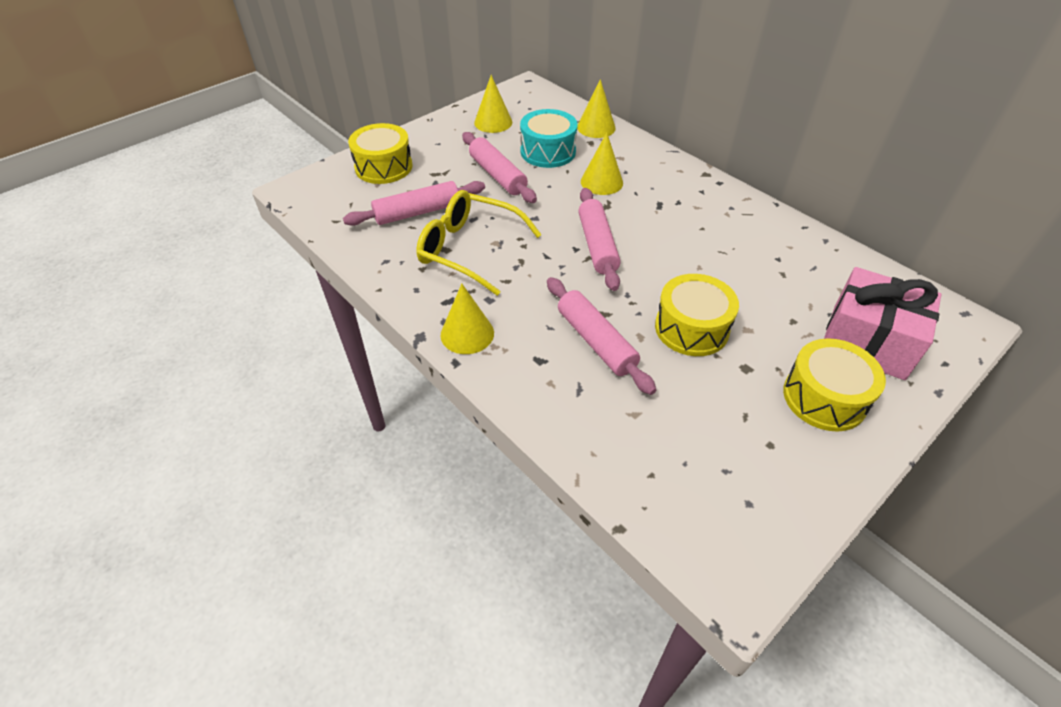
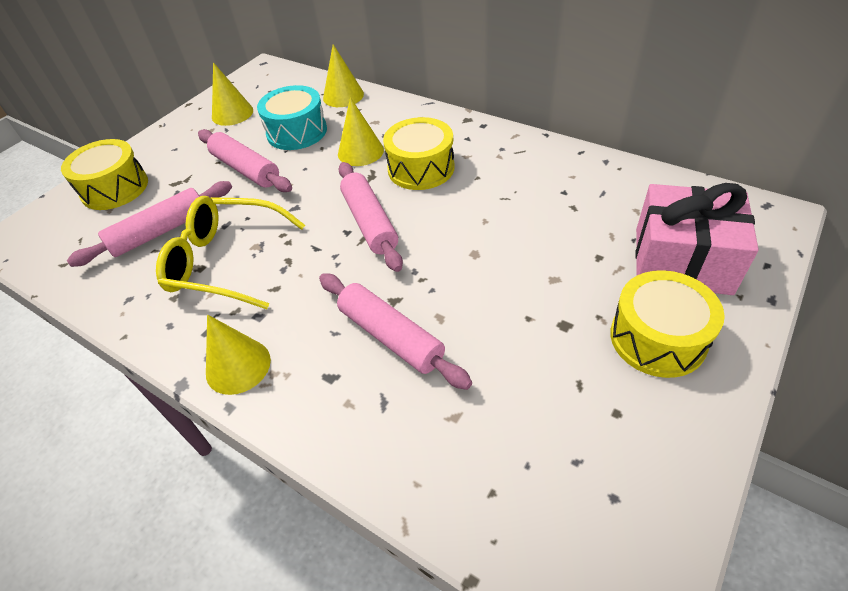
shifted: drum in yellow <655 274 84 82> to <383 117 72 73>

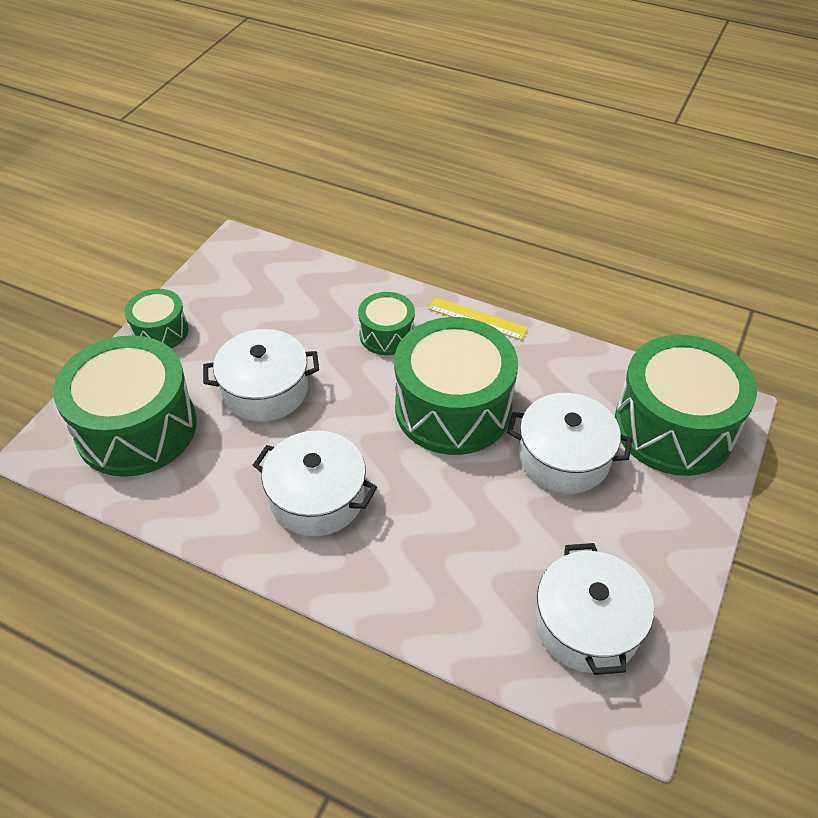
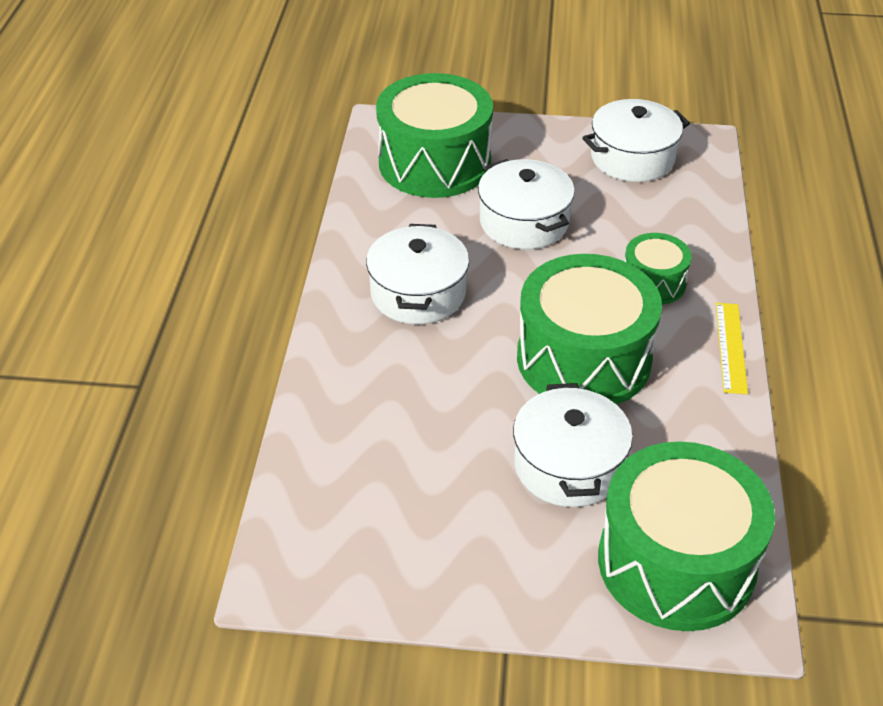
gone: drum in green <125 289 64 60>
shifted: pot in white <535 543 119 132> to <583 99 107 83>

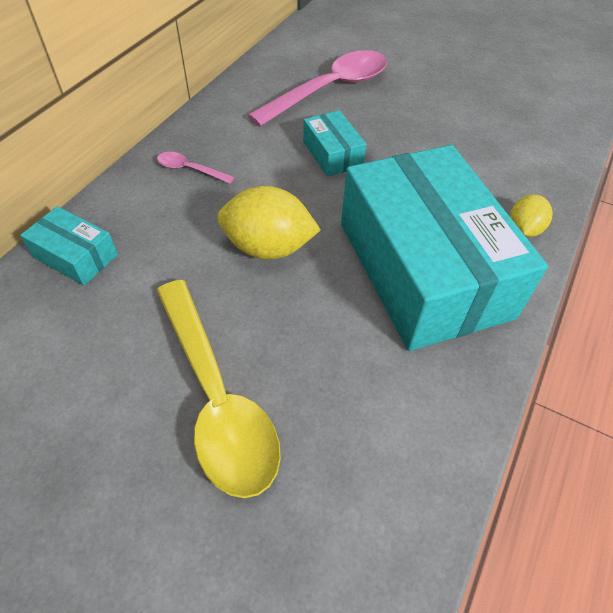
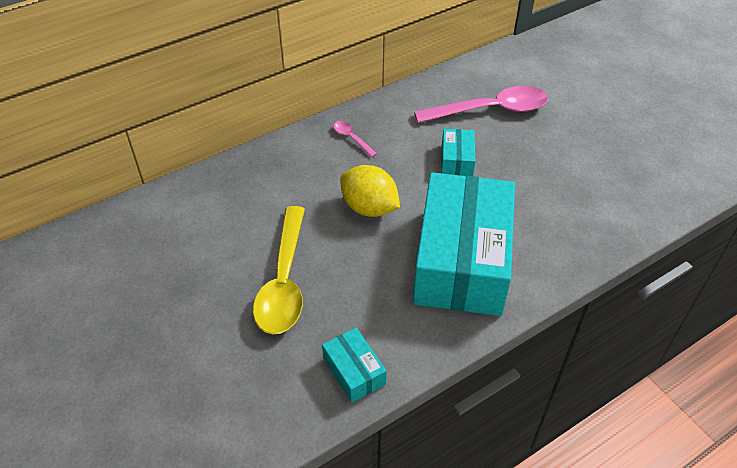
gone: lemon in yellow <510 194 43 43>
shifted: box in turquoise <20 206 98 80> to <322 328 65 75>

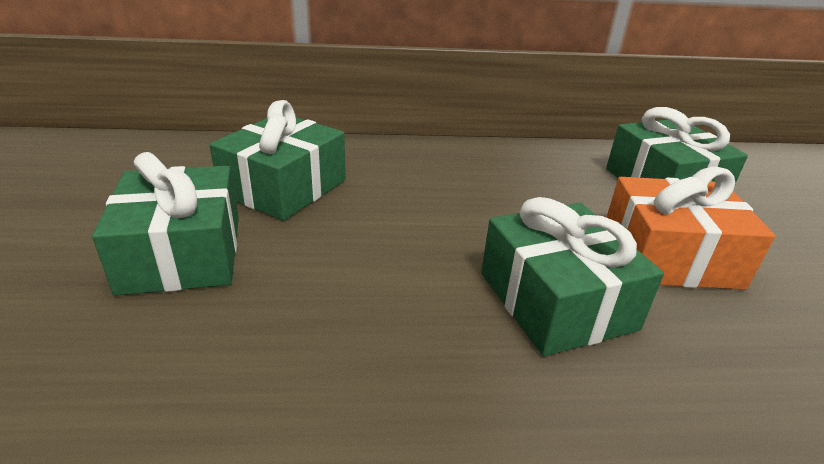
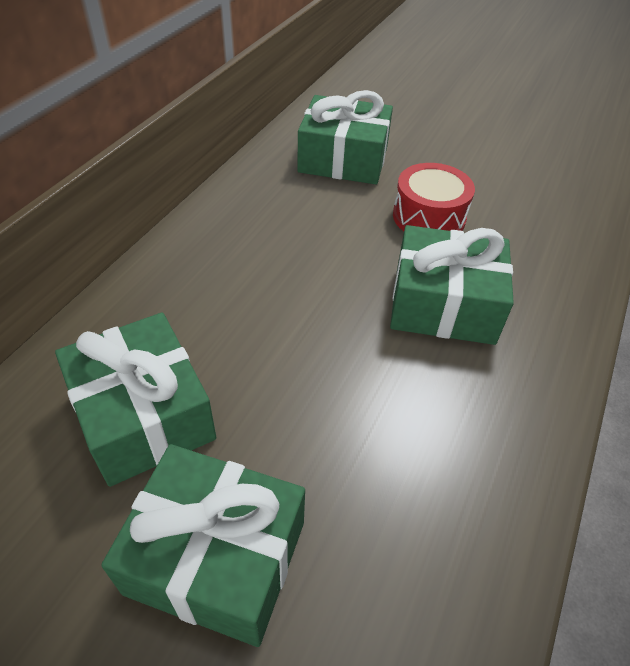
swapped: gift in orange <606 166 169 124> to drum in red <393 163 82 68>

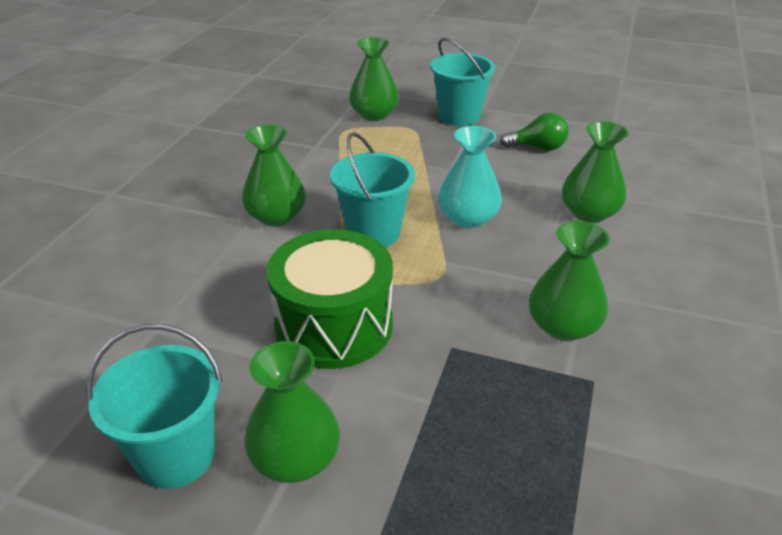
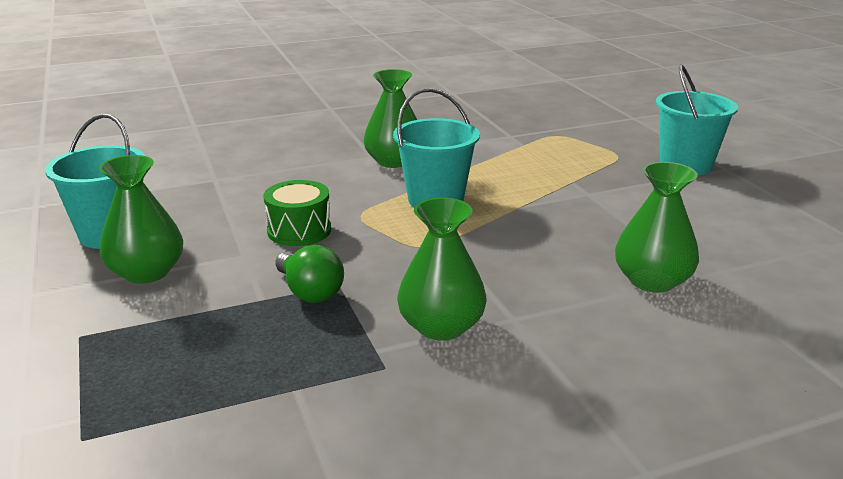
gone: vase in green <349 37 50 84>; vase in turquoise <438 126 64 102>
shifted: light bulb in green <500 112 69 38> to <275 245 69 58>
scaled: drum in green <267 229 126 140> = <263 180 68 66> x0.57

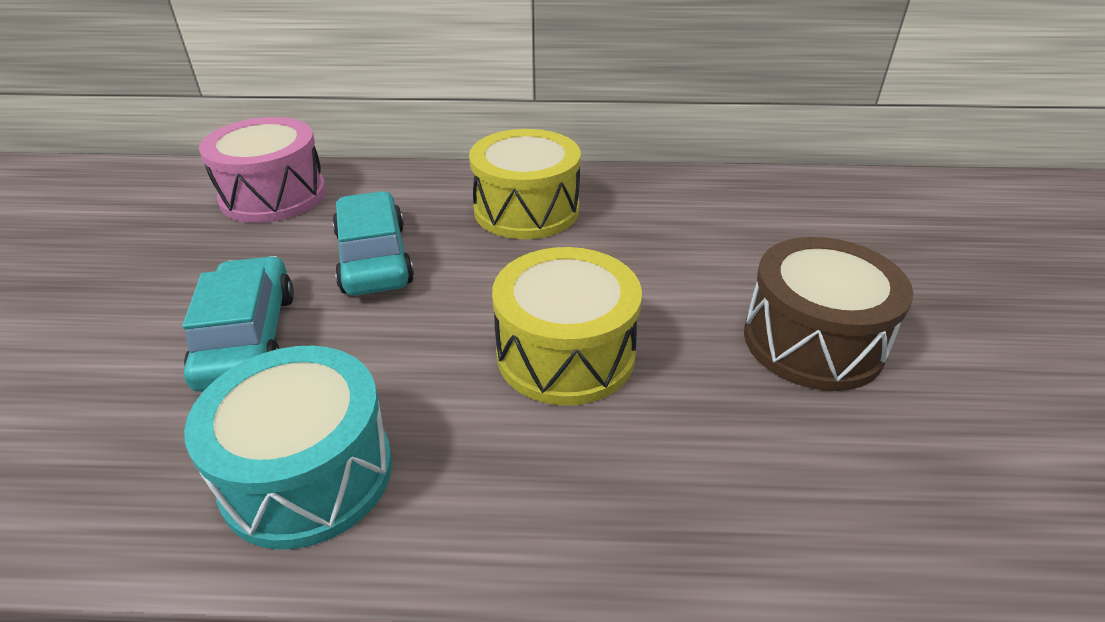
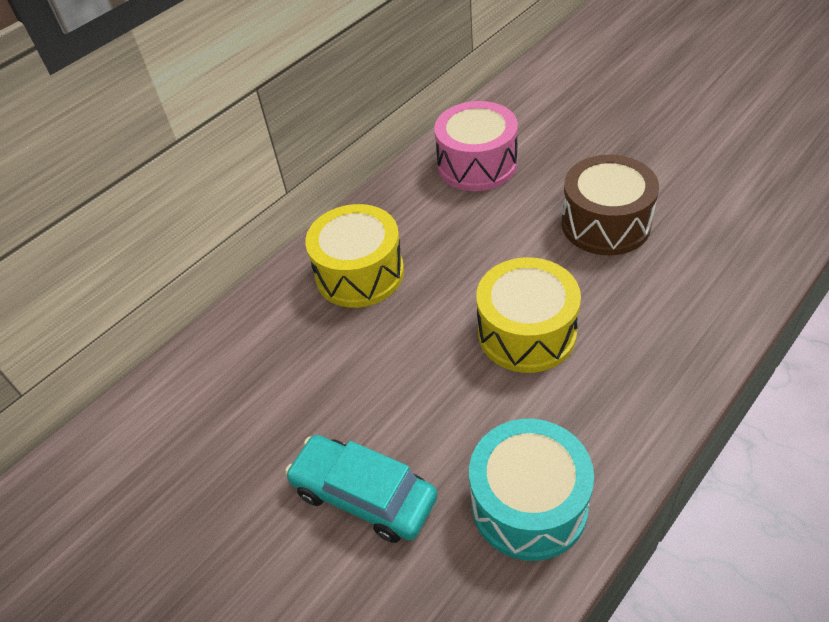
gone: car in turquoise <332 191 82 105>
shifted: drum in pink <199 117 127 106> to <434 101 84 90>

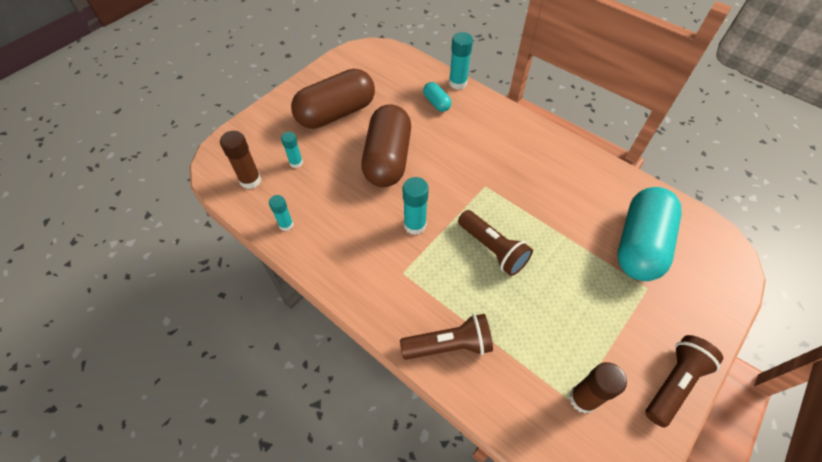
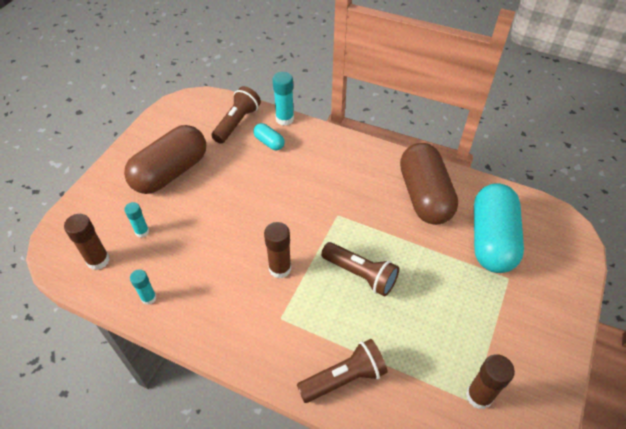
shifted: flashlight in brown <645 335 78 92> to <211 86 50 58>; capsule in brown <361 104 50 83> to <400 143 58 82>
repainted: glue stick in turquoise <403 177 26 58> to glue stick in brown <264 222 27 56>

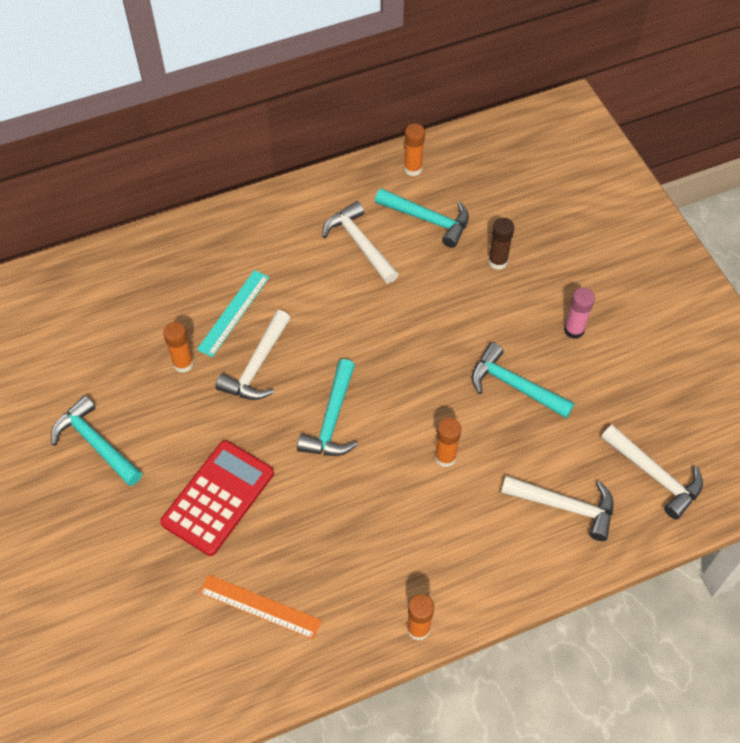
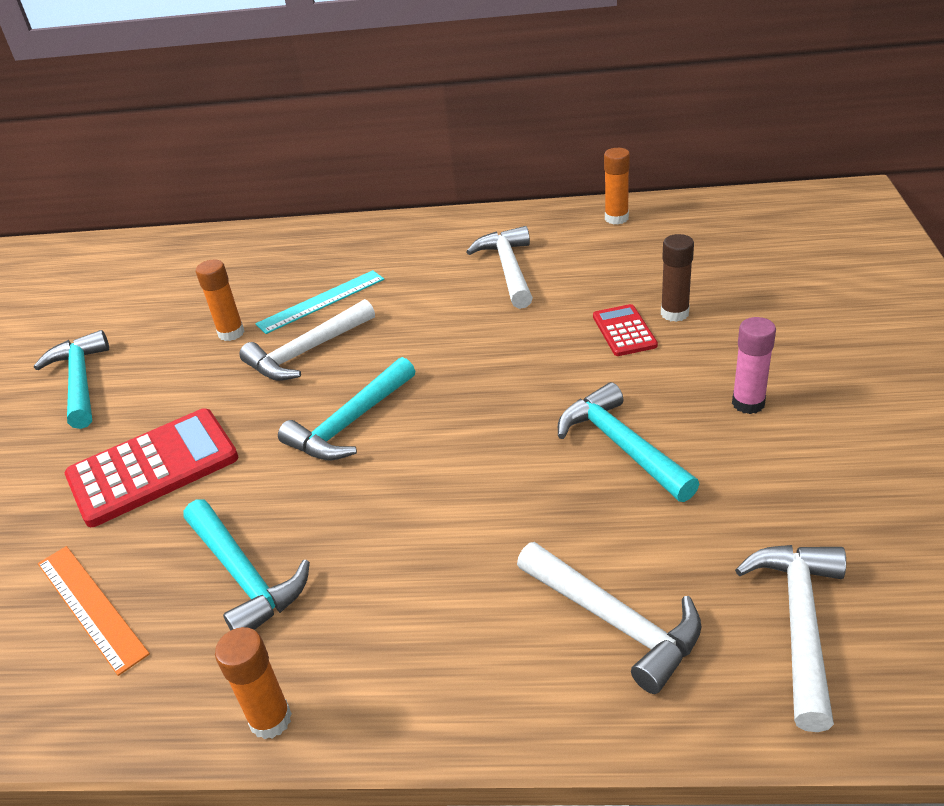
gone: glue stick in orange <435 418 26 49>
new: calculator in red <593 304 65 52>
shifted: hammer in turquoise <375 188 94 60> to <184 499 126 131>
rotated: hammer in white <601 425 102 95> = <735 545 111 187> 150 degrees counterclockwise

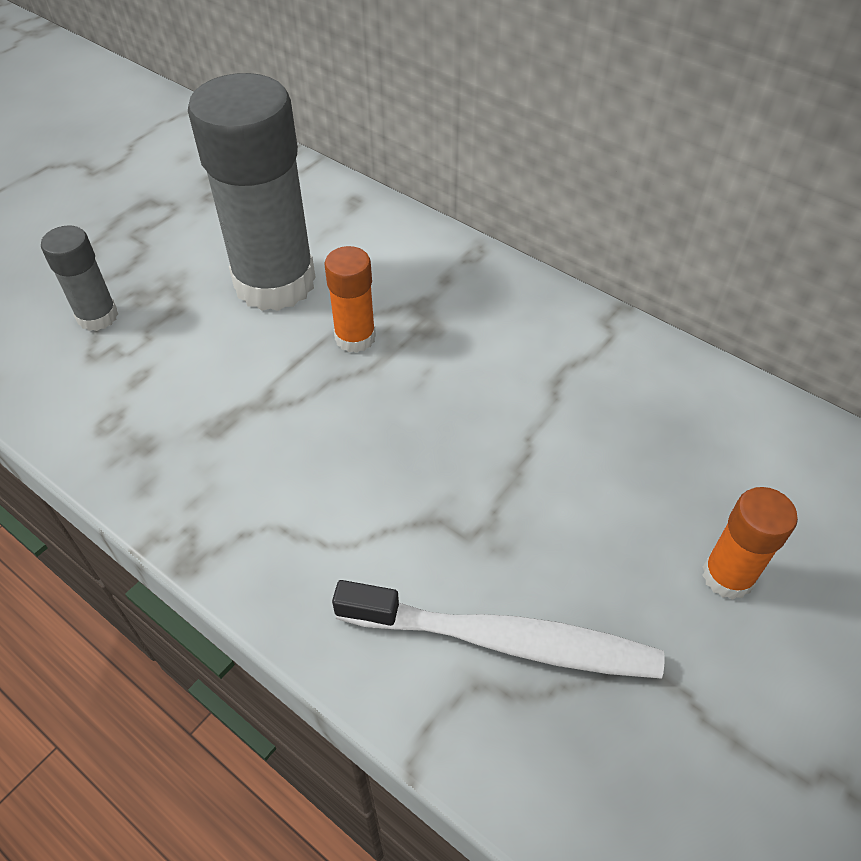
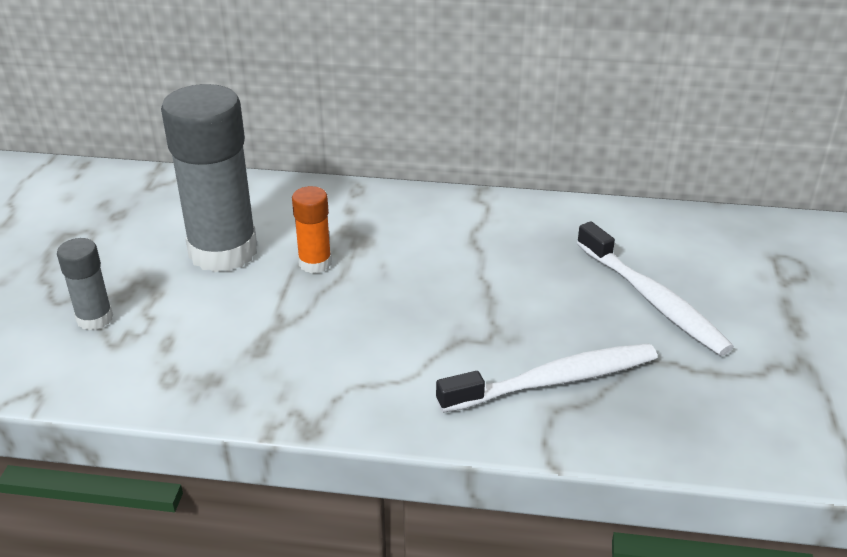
swapped: glue stick in orange <702 487 96 113> to toothbrush in white <577 221 157 135>

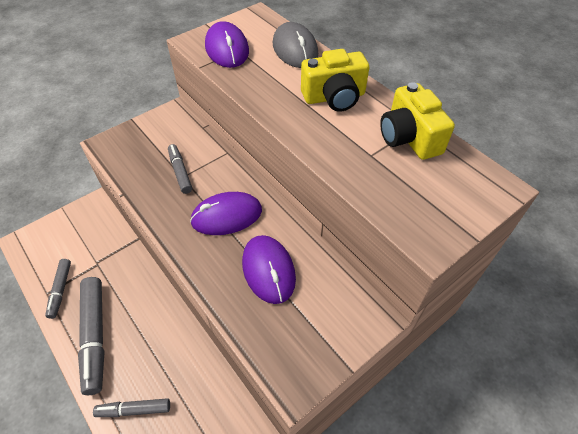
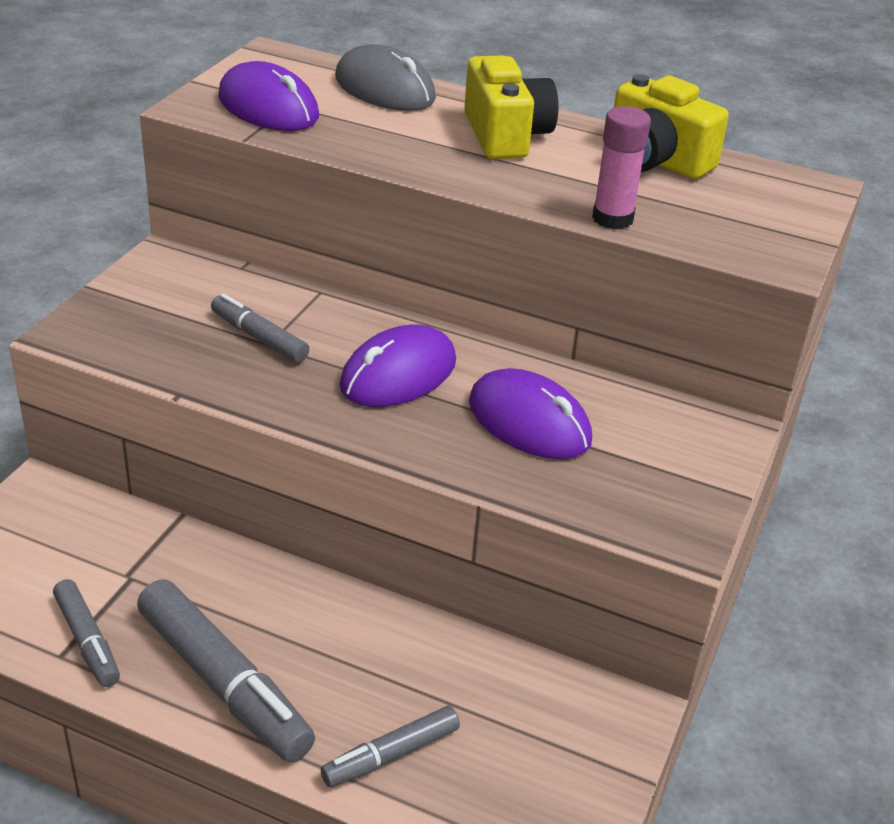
new: glue stick in pink <592 106 59 124>
rotated: camera in yellow <301 49 68 63> = <464 55 94 104> 60 degrees counterclockwise

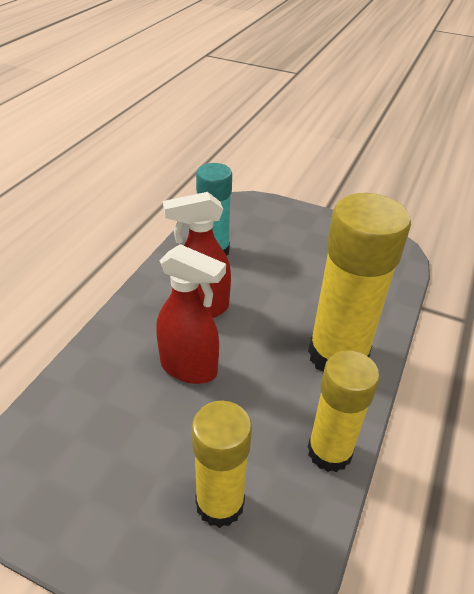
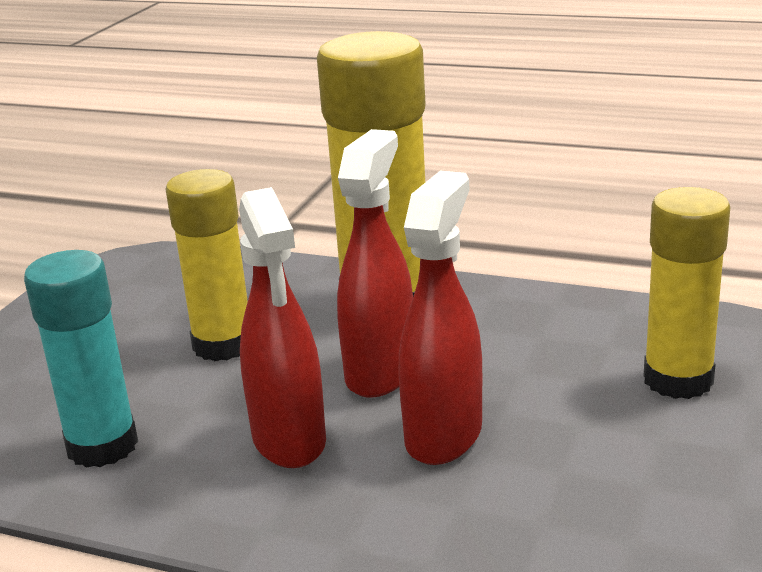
new: spray bottle in red <337 129 76 269>
shifted: glue stick in yellow <308 350 72 122> to <165 169 83 192>

